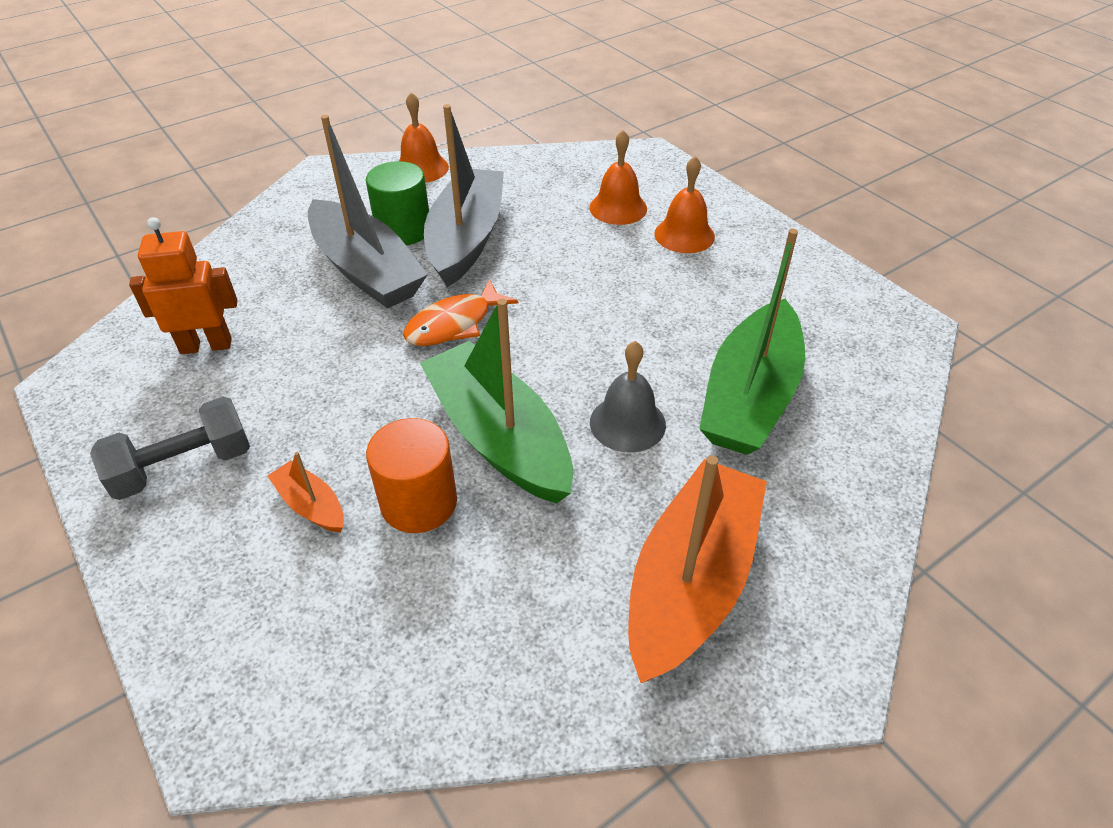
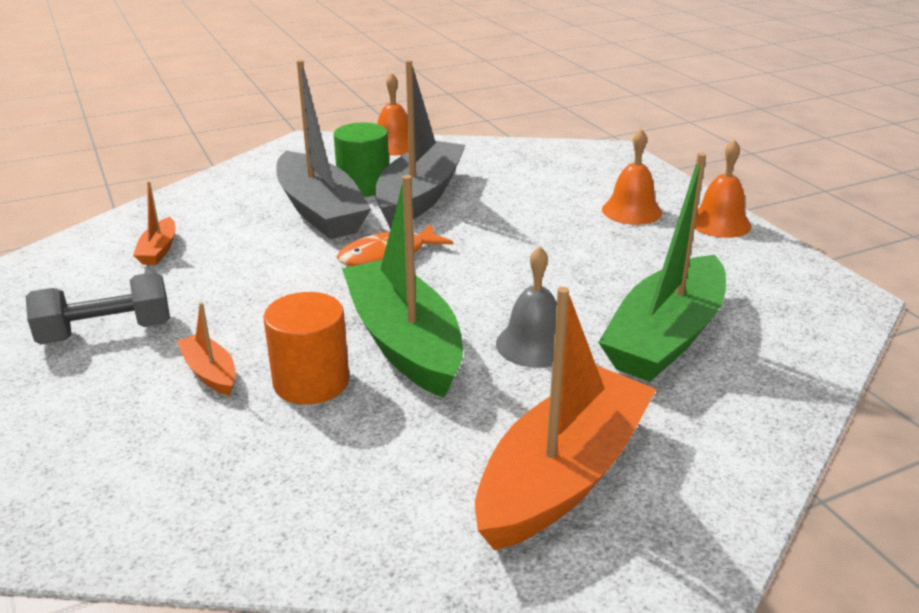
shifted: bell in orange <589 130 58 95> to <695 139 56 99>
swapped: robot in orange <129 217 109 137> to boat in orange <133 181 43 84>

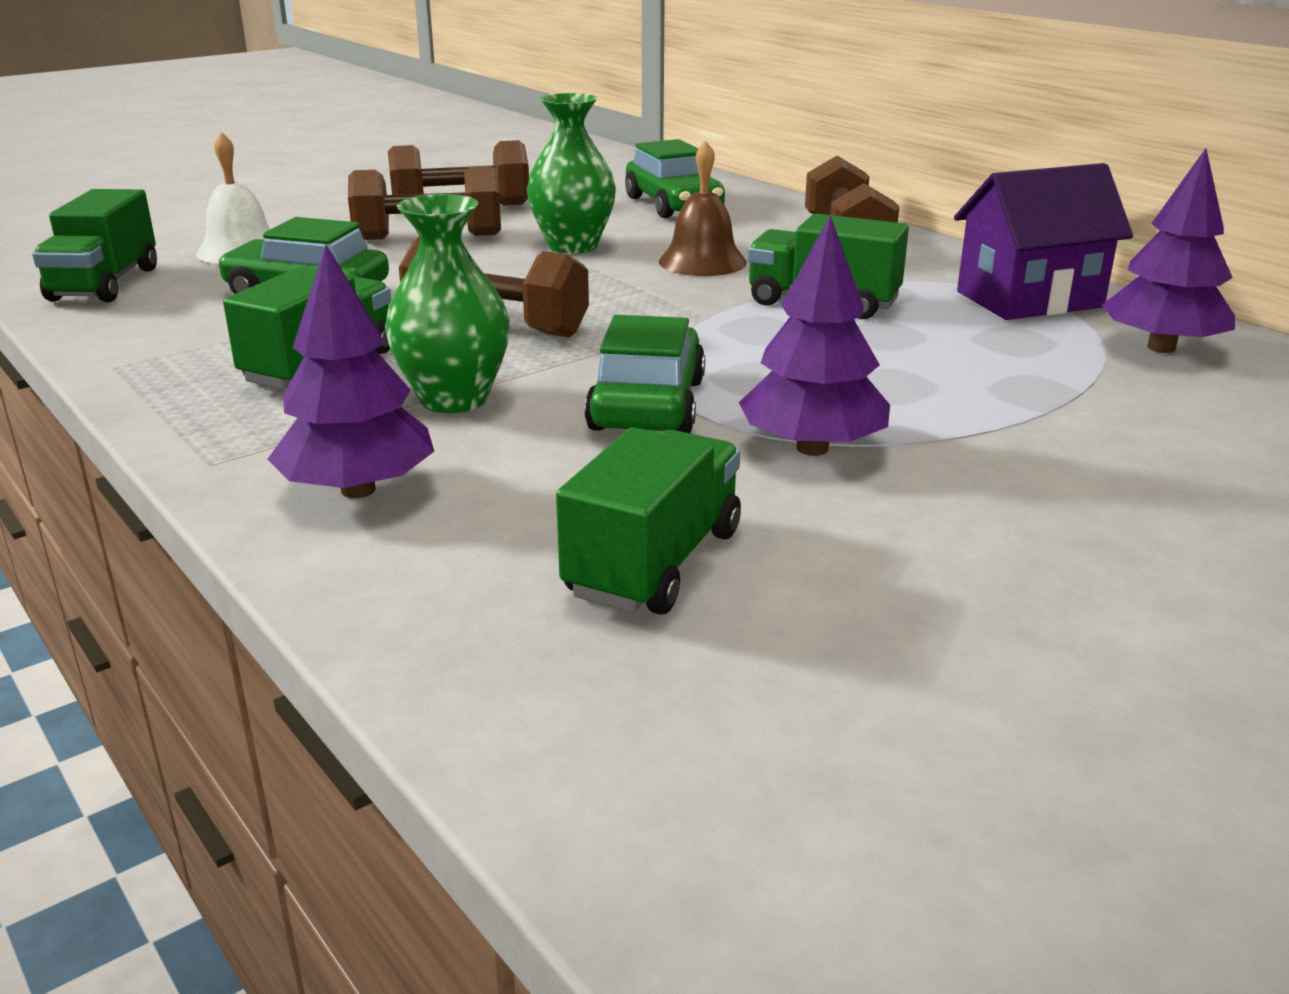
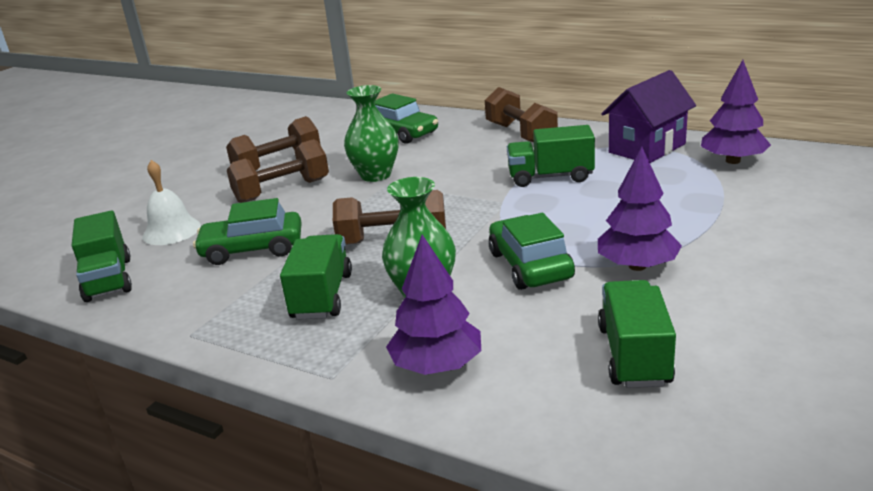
gone: bell in brown <659 140 88 136>

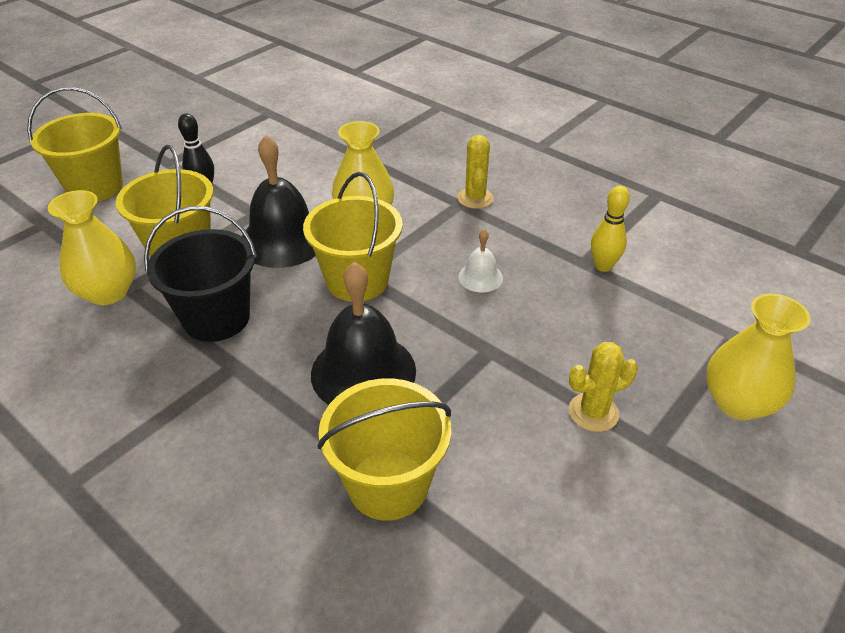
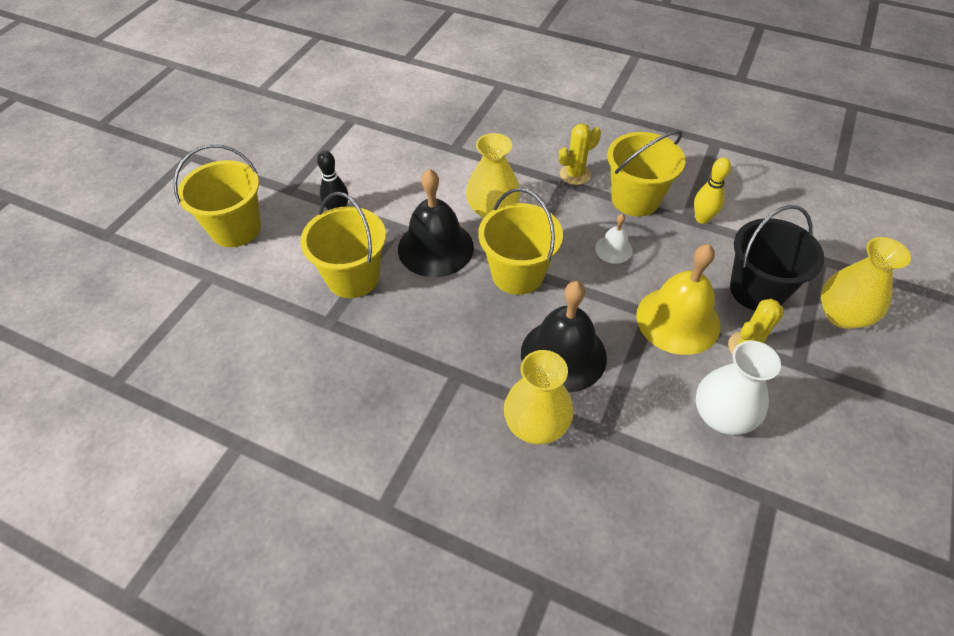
new: bell in yellow <636 244 84 111>; vase in white <696 341 85 94>
shifted: vase in yellow <48 190 88 115> to <504 350 69 94>; bucket in yellow <317 378 134 143> to <607 130 79 87>; bucket in black <144 206 113 136> to <730 205 94 106>
rotated: cactus in yellow <457 135 37 74> = <559 123 42 62> 75 degrees clockwise

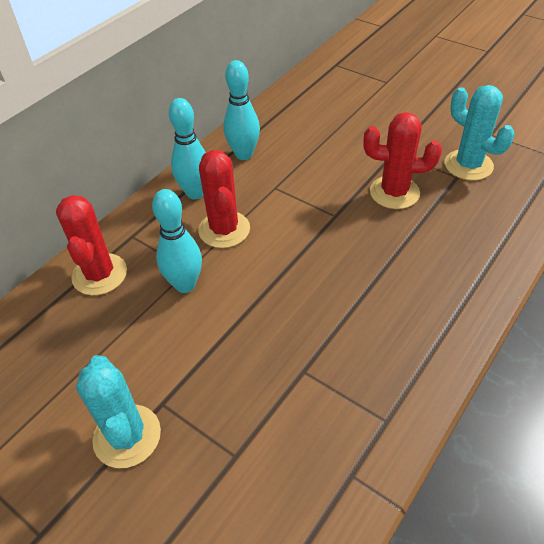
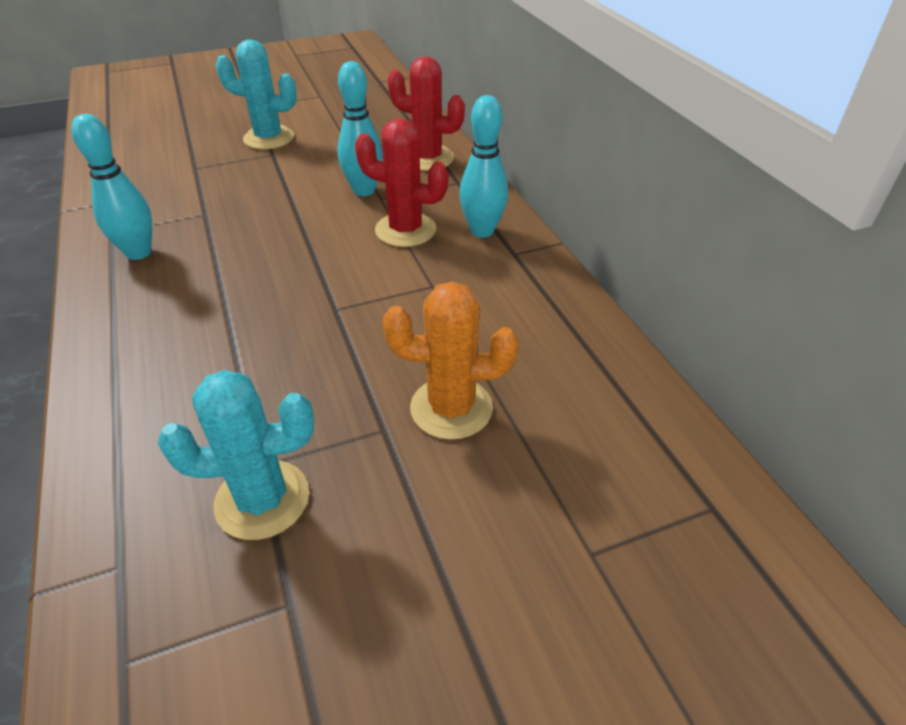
gone: cactus in red <364 112 78 97>
new: cactus in orange <383 282 135 158>
shifted: bowling pin in turquoise <223 60 37 100> to <71 114 81 146>

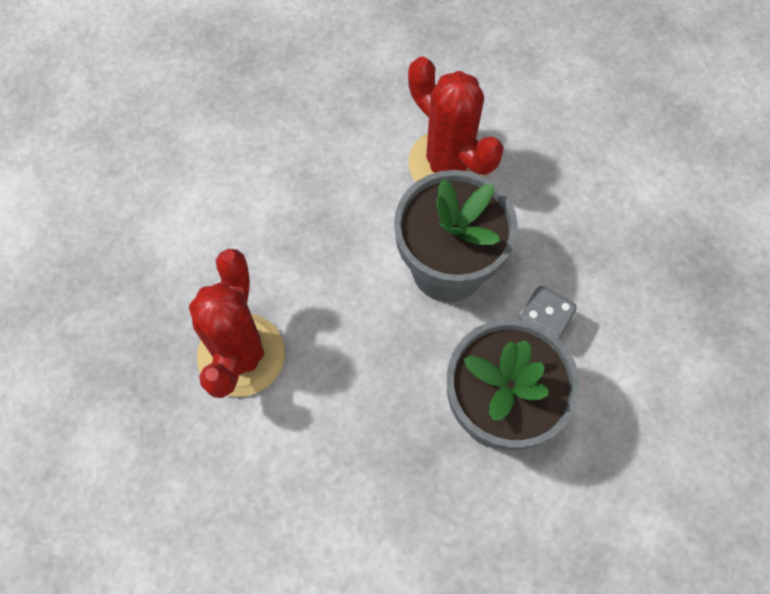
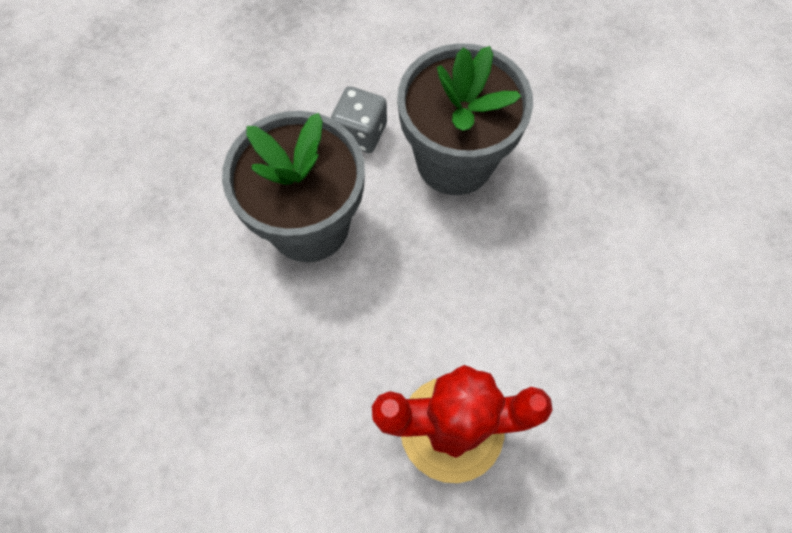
gone: cactus in red <408 56 96 126>

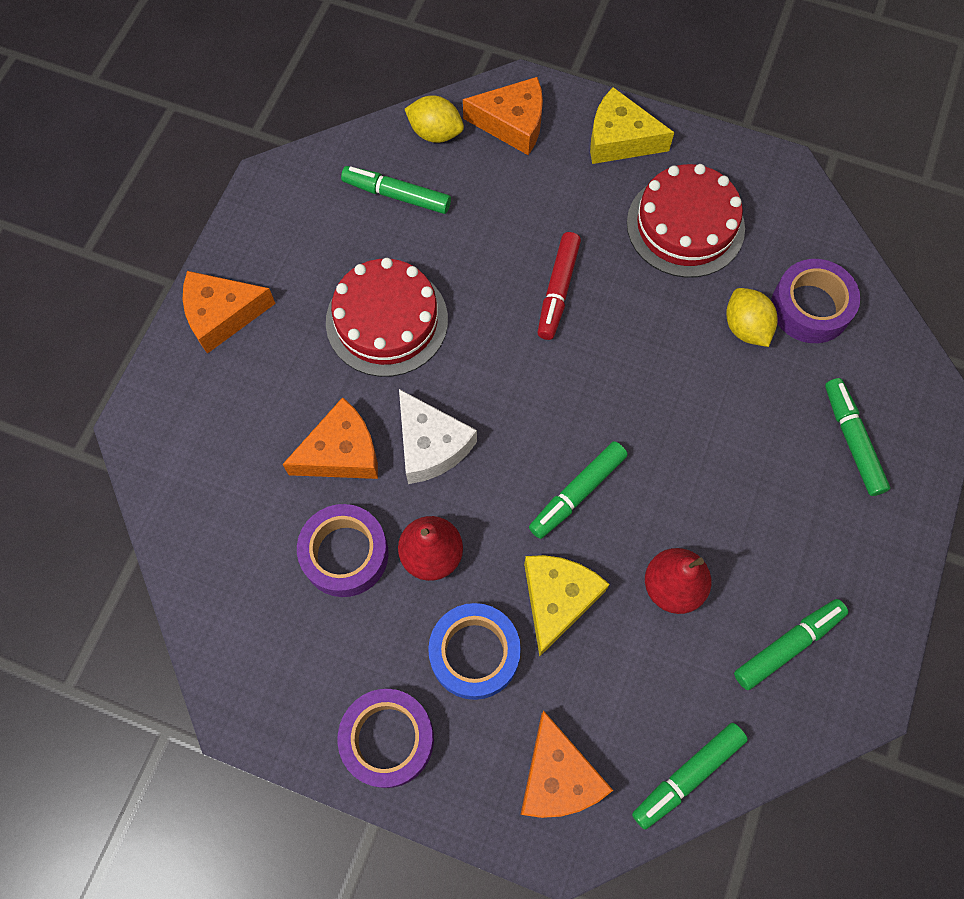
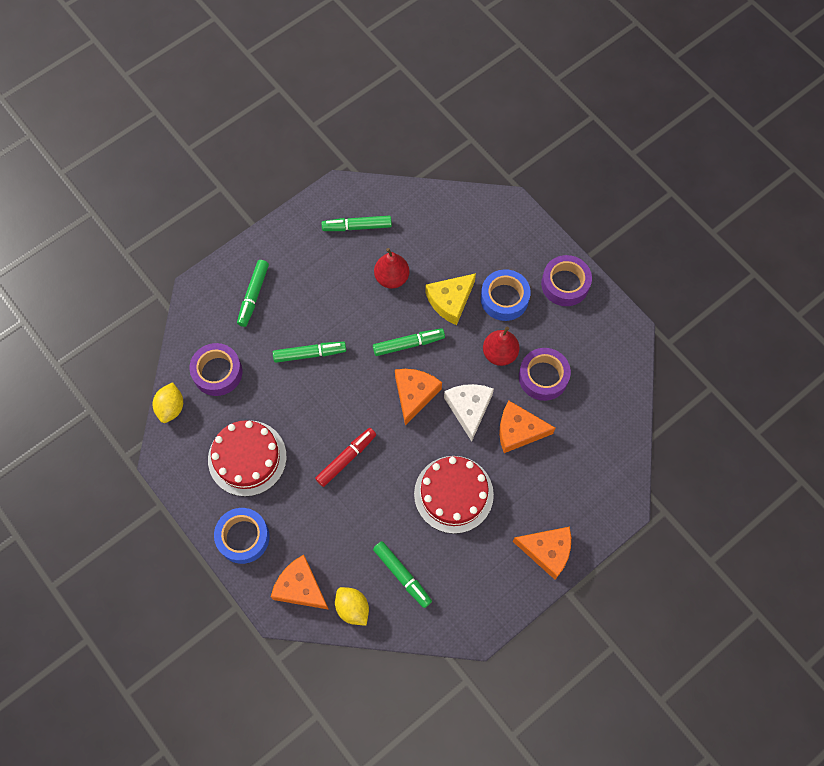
shifted: lemon in yellow <726 288 52 59> to <153 382 30 41>; marker in green <632 723 116 107> to <273 341 73 22>; cheese in orange <520 711 93 107> to <395 369 47 57>
swapped: cheese in yellow <590 87 84 77> to tape in blue <214 508 56 56>

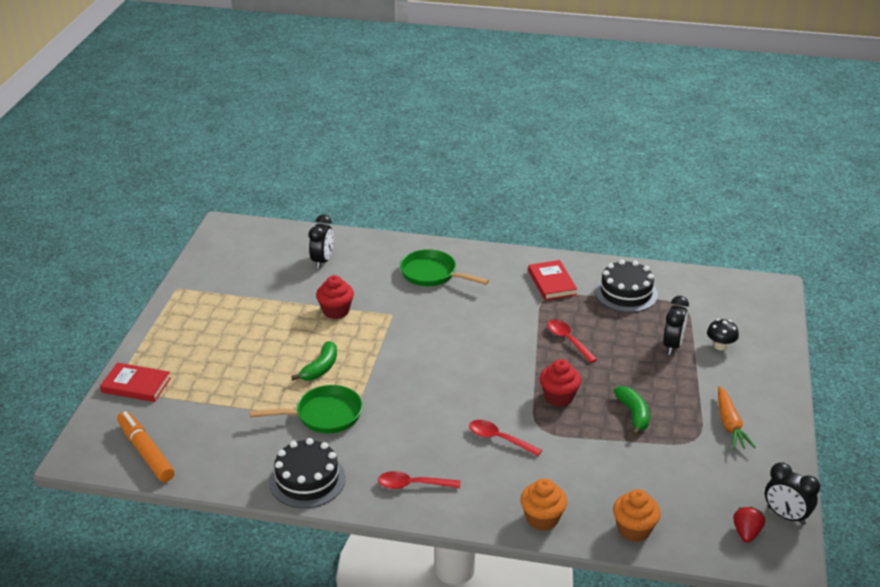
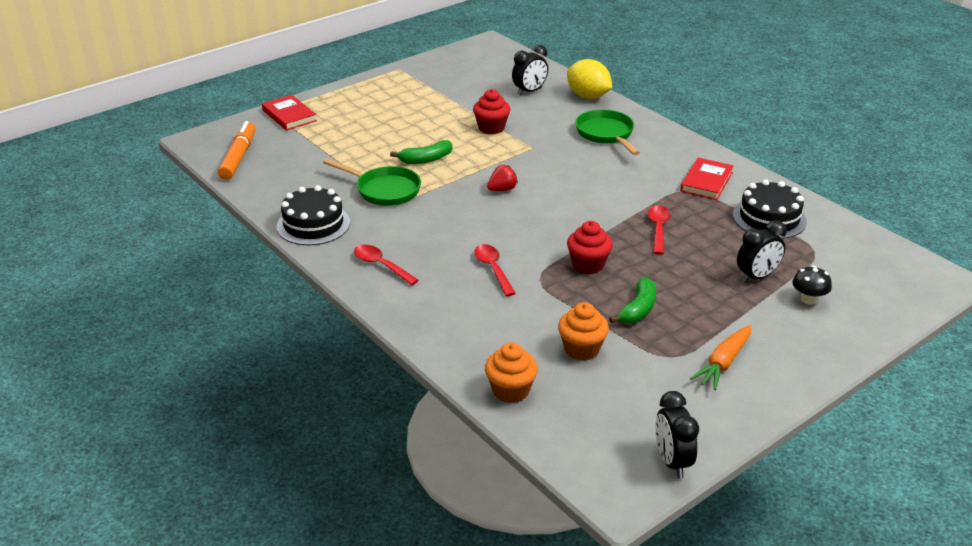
new: lemon in yellow <567 59 45 40>
shifted: strawberry in red <733 507 32 36> to <487 165 31 26>; cupcake in orange <520 478 47 53> to <558 302 51 59>

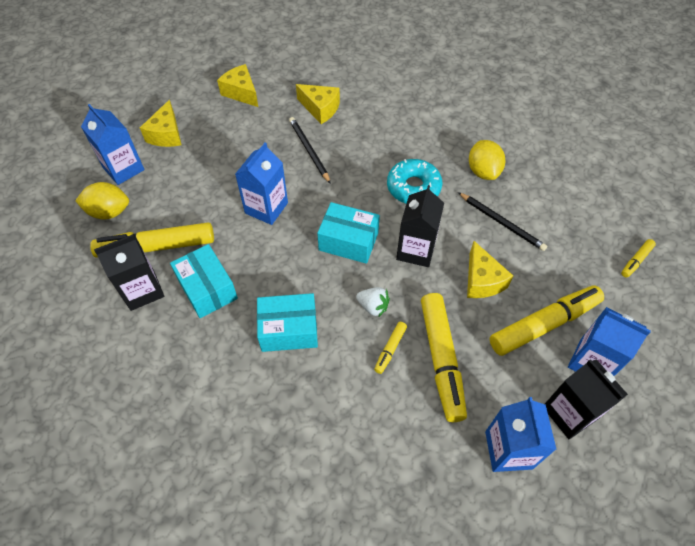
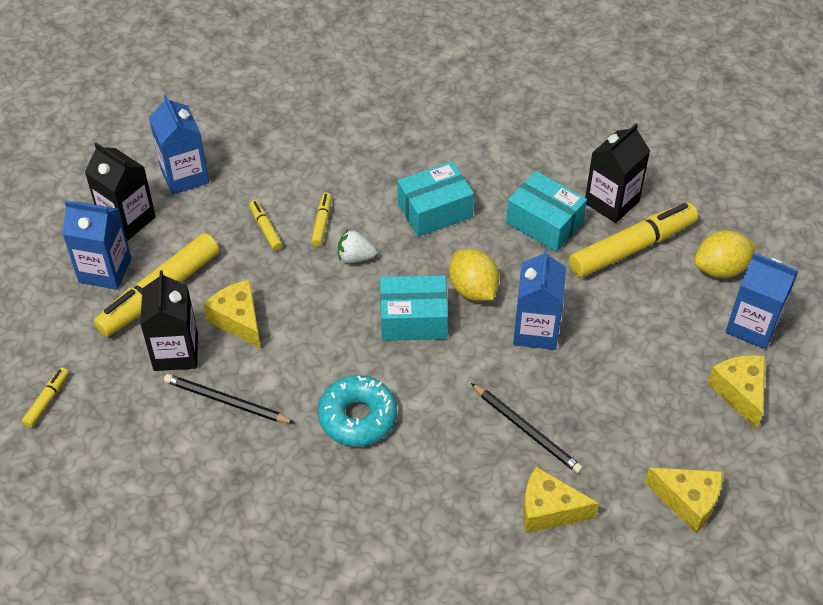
shifted: carton in black <396 185 48 82> to <140 271 58 100>; lemon in yellow <469 140 36 40> to <449 249 50 52>
scaled: marker in yellow <421 293 46 129> = <249 200 34 51> x0.45

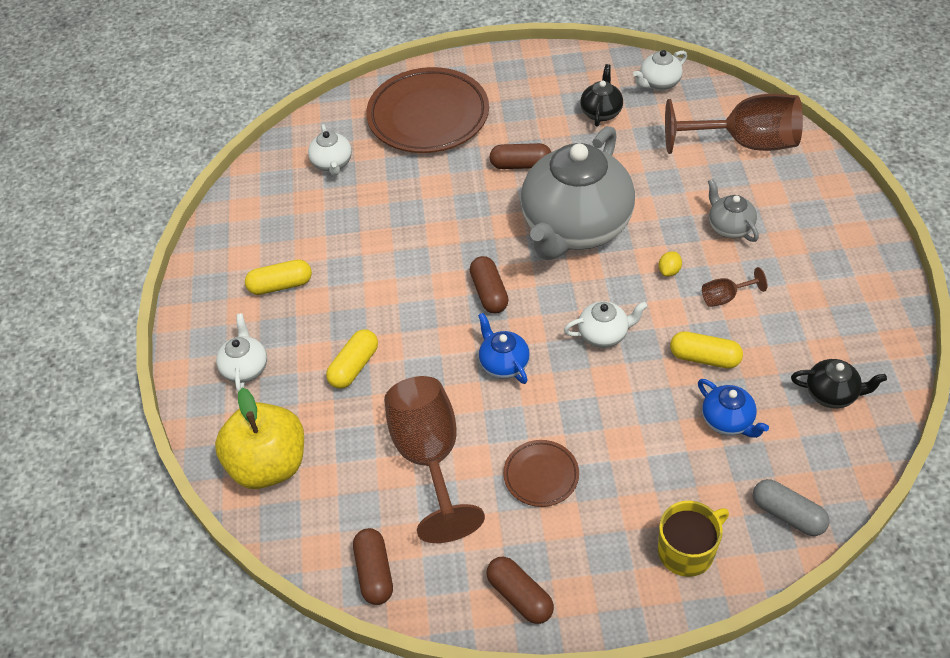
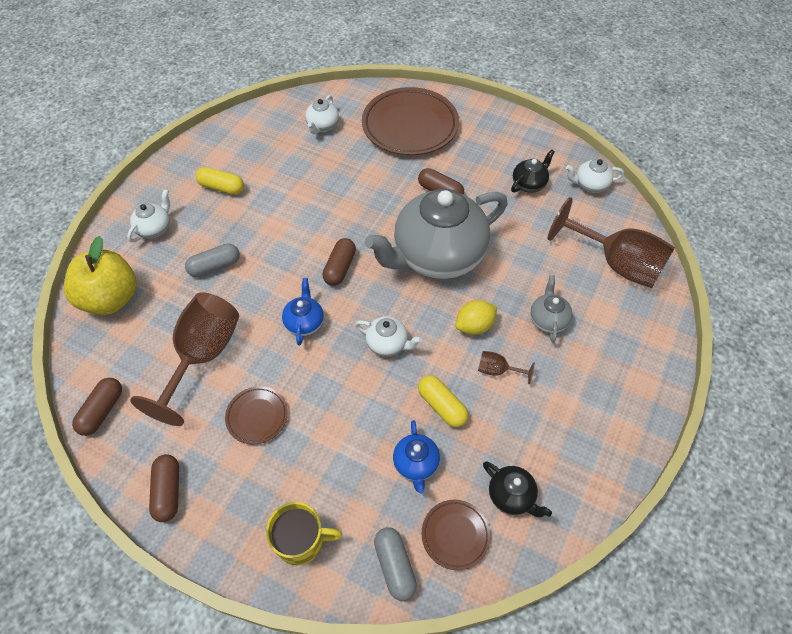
new: plate in brown <422 500 69 70>
repainted: capsule in yellow <326 329 52 60> to capsule in grey <185 243 55 34>
scaled: lemon in yellow <659 251 23 25> = <455 300 42 35> x1.71

